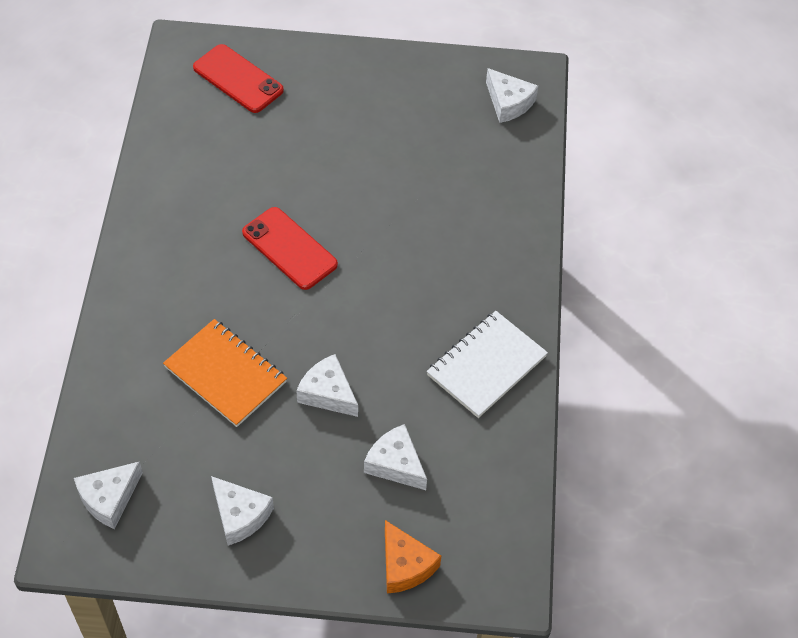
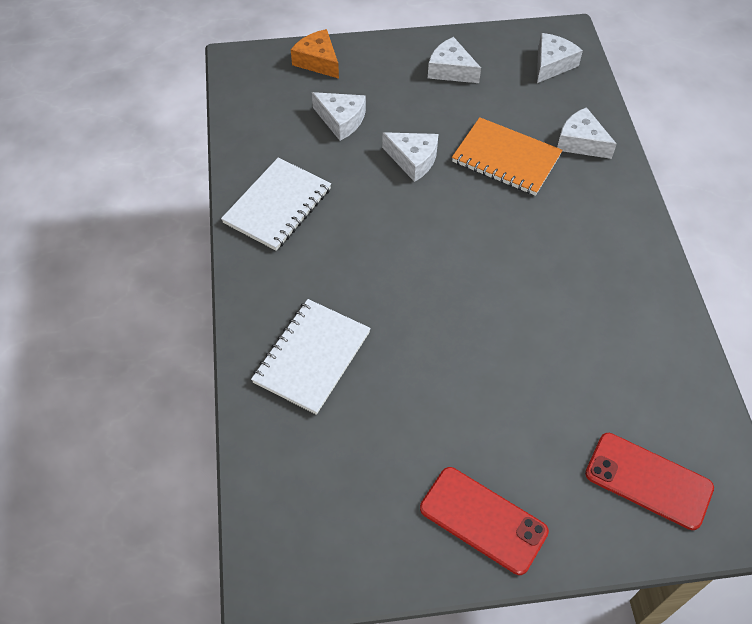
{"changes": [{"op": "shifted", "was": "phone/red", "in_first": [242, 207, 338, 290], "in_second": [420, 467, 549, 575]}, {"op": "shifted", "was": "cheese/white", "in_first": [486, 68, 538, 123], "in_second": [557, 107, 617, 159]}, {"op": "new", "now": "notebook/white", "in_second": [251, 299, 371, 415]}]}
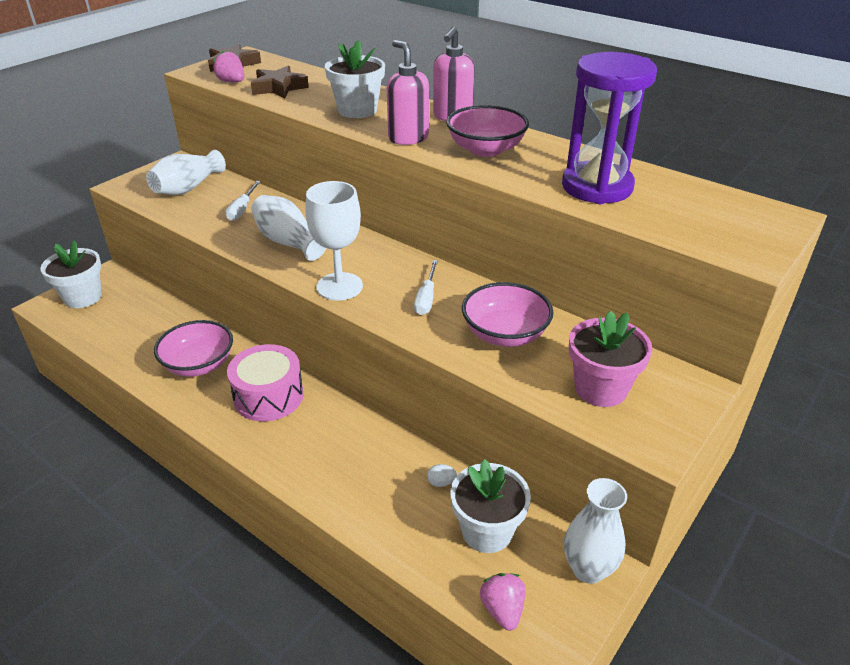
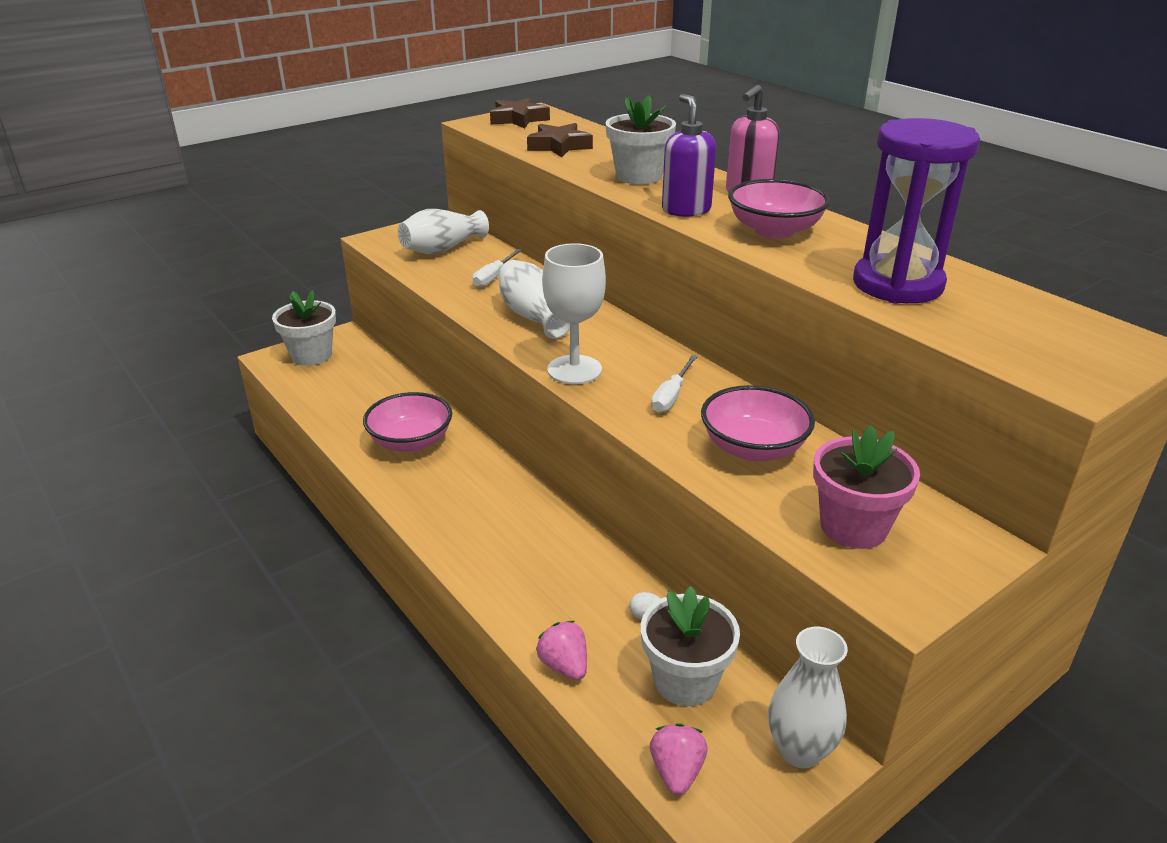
{"changes": [{"op": "shifted", "was": "strawberry/pink", "in_first": [213, 51, 244, 82], "in_second": [536, 621, 587, 680]}, {"op": "gone", "was": "drum/pink", "in_first": [227, 344, 304, 421]}, {"op": "repainted", "was": "soap dispenser/pink", "now": "soap dispenser/purple", "in_first": [387, 40, 429, 145], "in_second": [662, 94, 716, 217]}]}
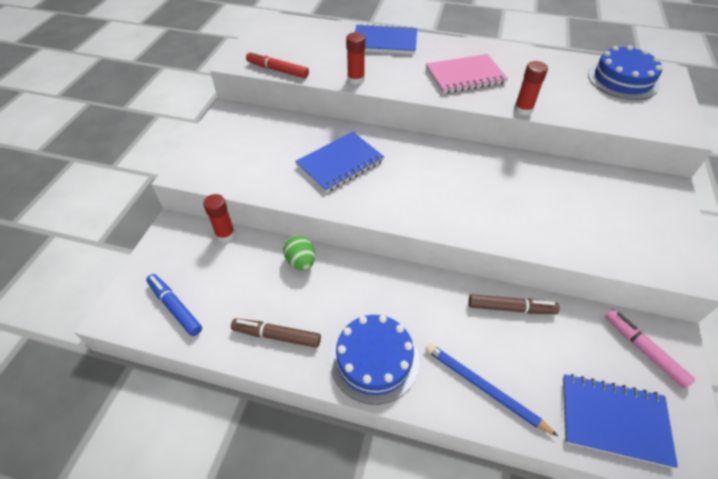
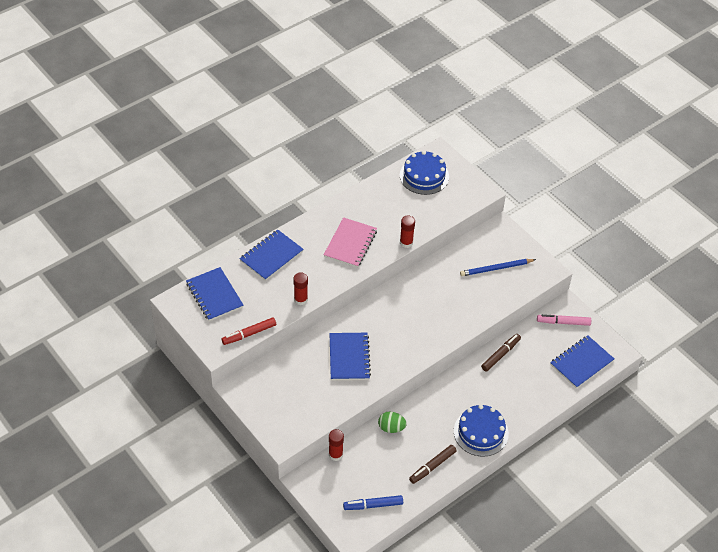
{"changes": [{"op": "shifted", "was": "pencil/blue", "in_first": [425, 343, 558, 436], "in_second": [460, 259, 536, 276]}, {"op": "new", "now": "notebook/blue", "in_second": [186, 267, 244, 321]}]}
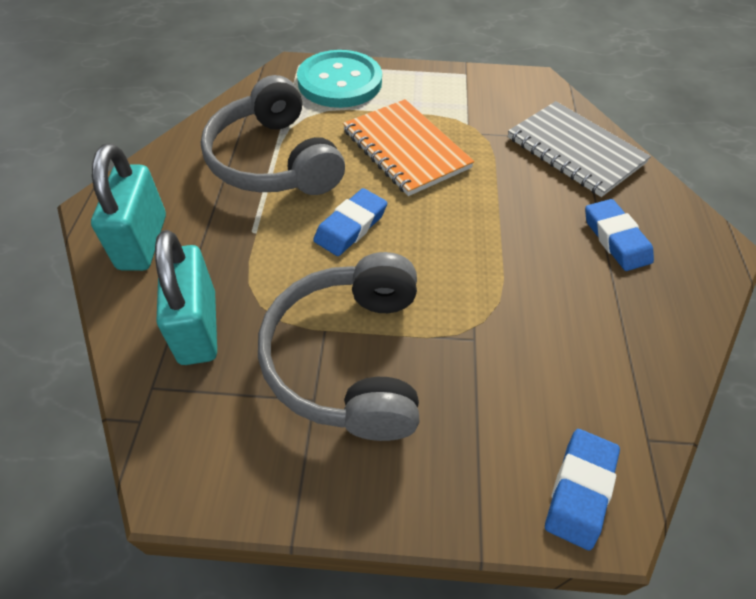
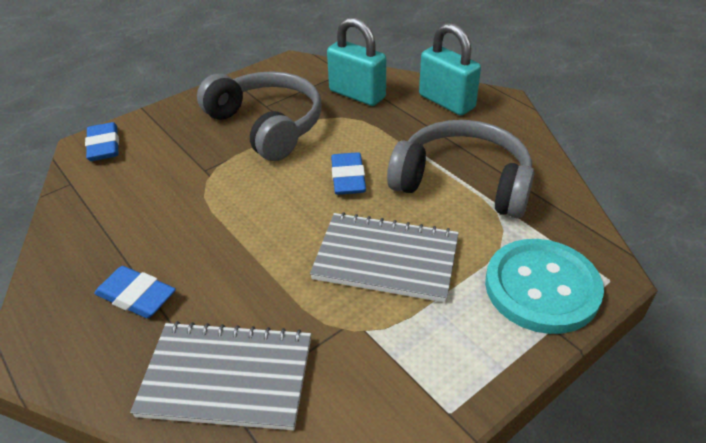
{"changes": [{"op": "repainted", "was": "notebook/orange", "now": "notebook/grey", "in_first": [343, 99, 474, 196], "in_second": [310, 212, 459, 303]}]}
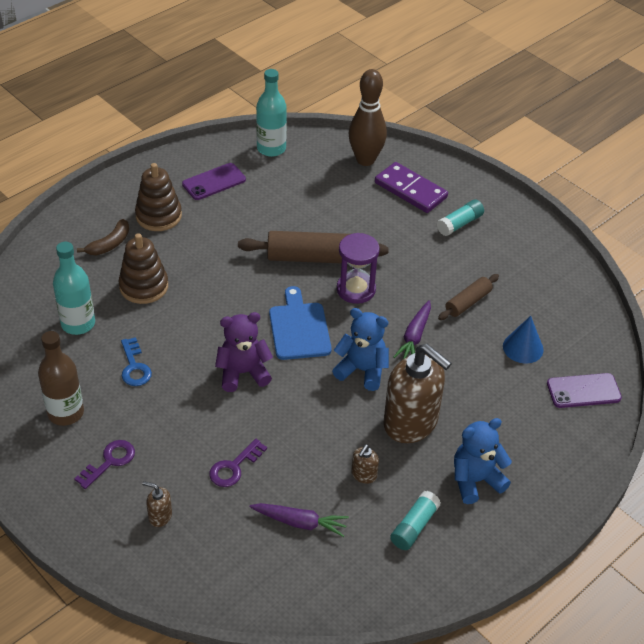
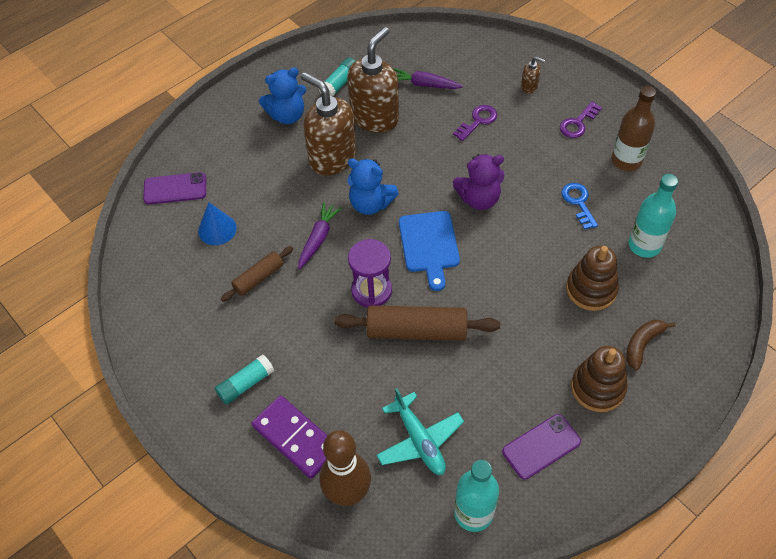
{"changes": [{"op": "scaled", "was": "soap dispenser/brown", "in_first": [351, 444, 379, 484], "in_second": [347, 27, 399, 133], "ratio": 2.4}, {"op": "new", "now": "plane/turquoise", "in_second": [376, 388, 464, 475]}]}
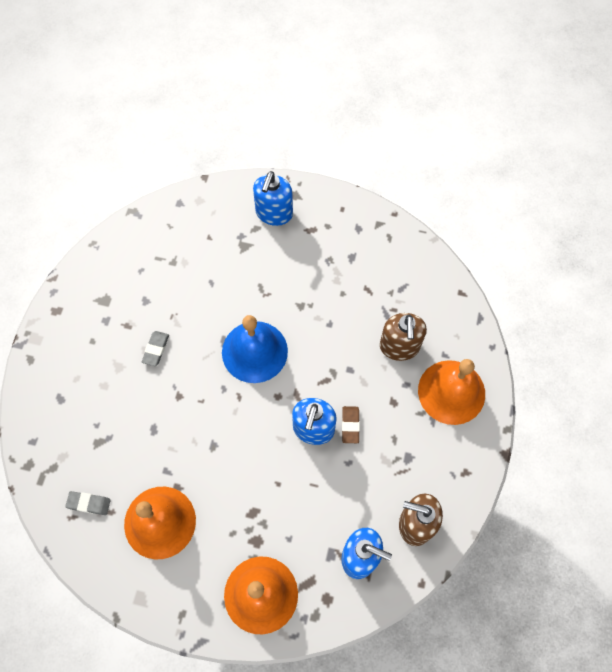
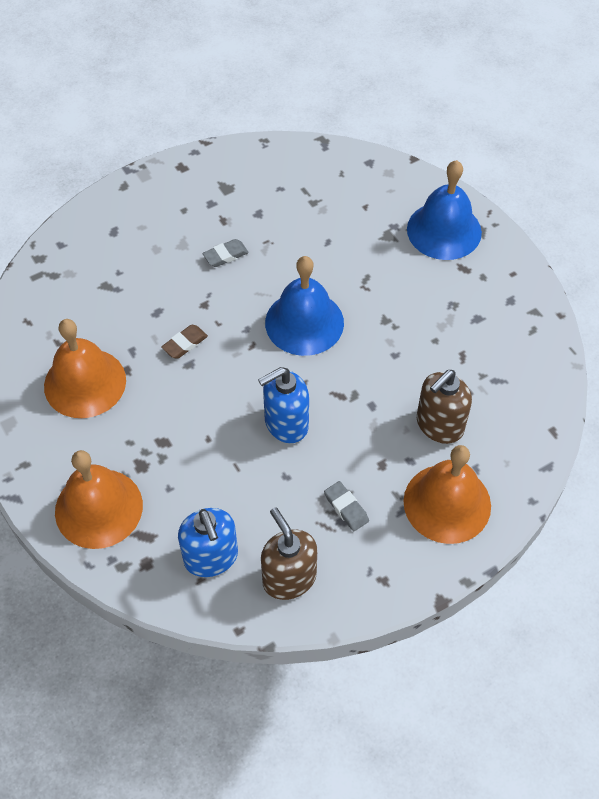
{"changes": [{"op": "shifted", "was": "eraser/grey", "in_first": [65, 491, 111, 515], "in_second": [324, 481, 369, 531]}, {"op": "swapped", "was": "soap dispenser/blue", "now": "bell/blue", "in_first": [253, 171, 293, 226], "in_second": [407, 160, 482, 260]}, {"op": "shifted", "was": "eraser/brown", "in_first": [342, 406, 360, 443], "in_second": [161, 325, 208, 359]}]}
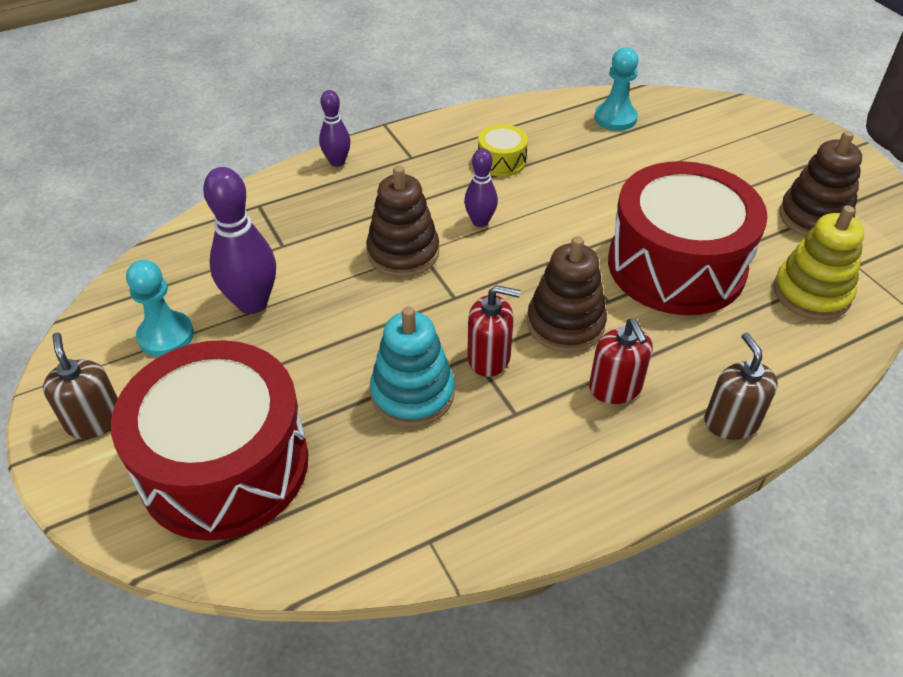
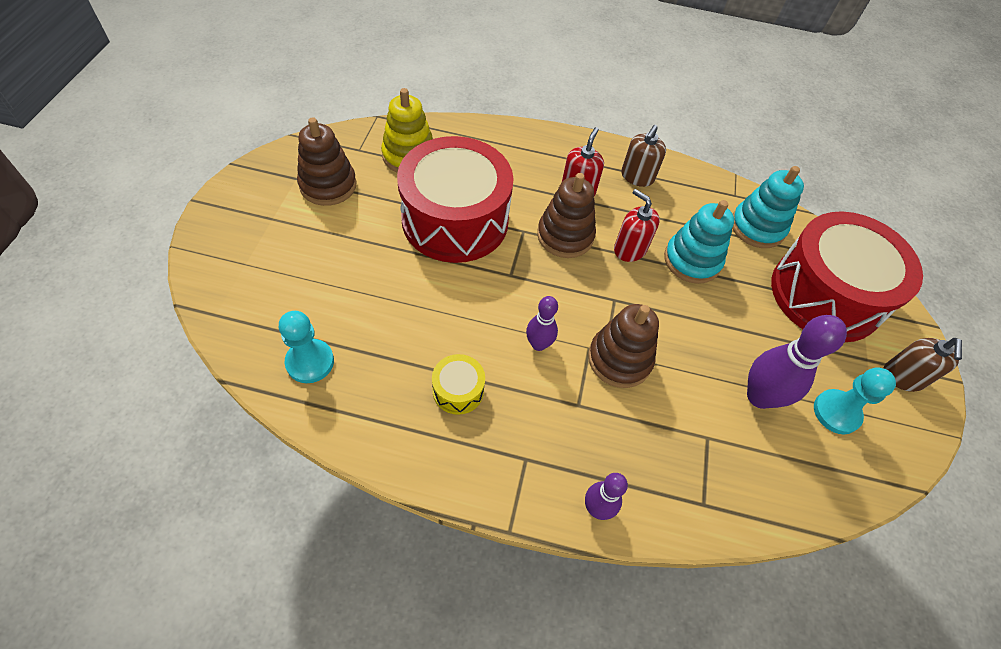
{"changes": [{"op": "shifted", "was": "soap dispenser/brown", "in_first": [704, 333, 778, 440], "in_second": [621, 125, 666, 187]}, {"op": "new", "now": "stacking toy/turquoise", "in_second": [732, 166, 804, 248]}]}
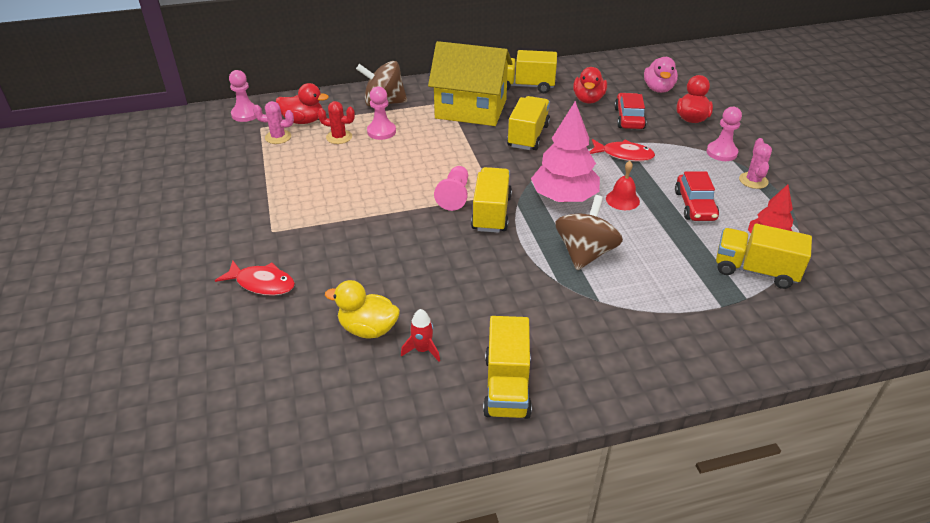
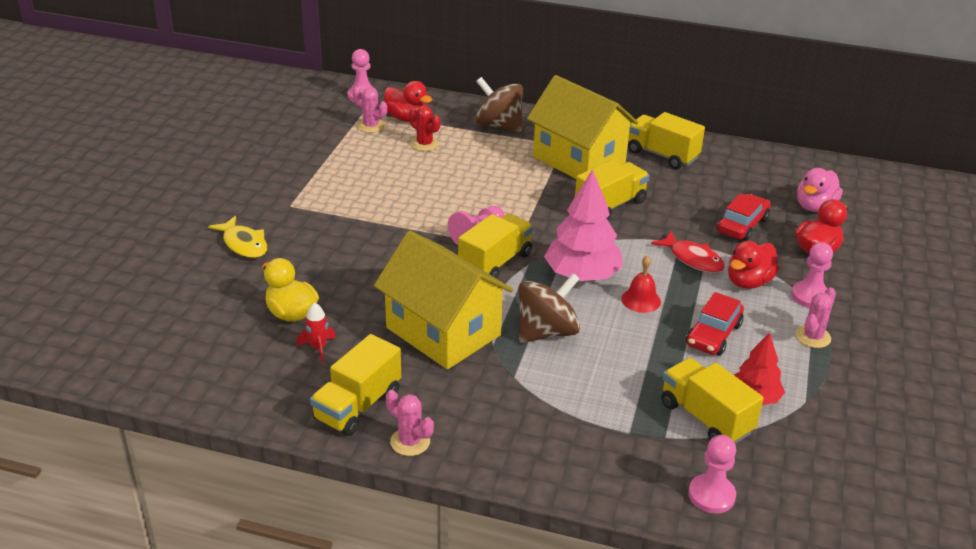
{"changes": [{"op": "repainted", "was": "fish/red", "now": "fish/yellow", "in_first": [215, 260, 295, 296], "in_second": [208, 216, 267, 258]}, {"op": "shifted", "was": "pawn/pink", "in_first": [367, 87, 396, 140], "in_second": [688, 435, 736, 514]}, {"op": "shifted", "was": "duck/red", "in_first": [573, 67, 607, 103], "in_second": [728, 241, 779, 289]}, {"op": "new", "now": "house/yellow", "in_second": [374, 231, 513, 370]}, {"op": "new", "now": "cactus/pink", "in_second": [386, 390, 434, 456]}]}
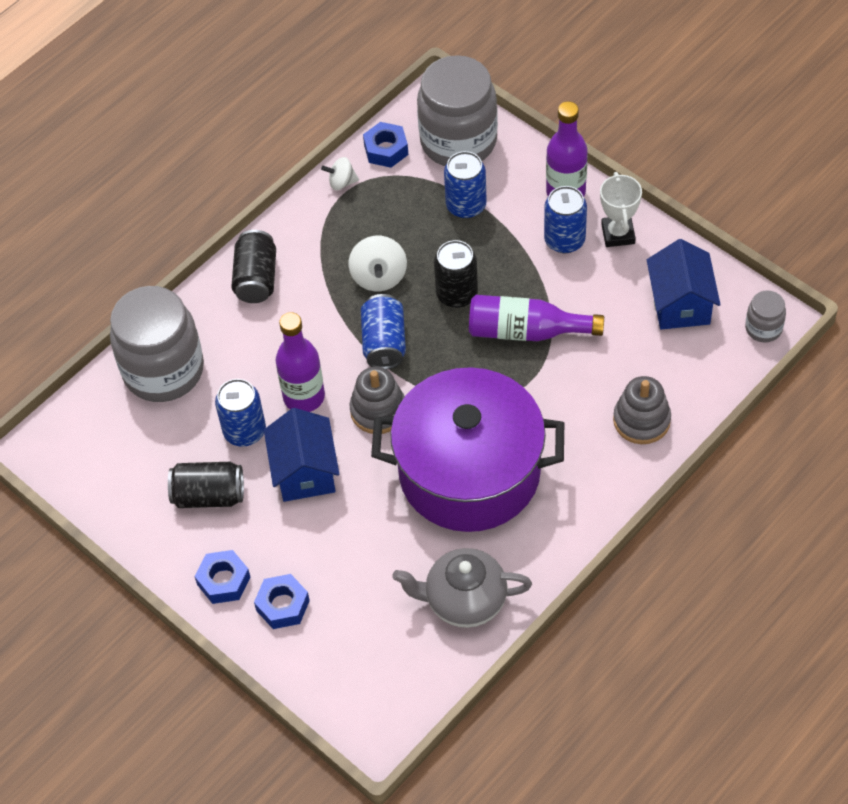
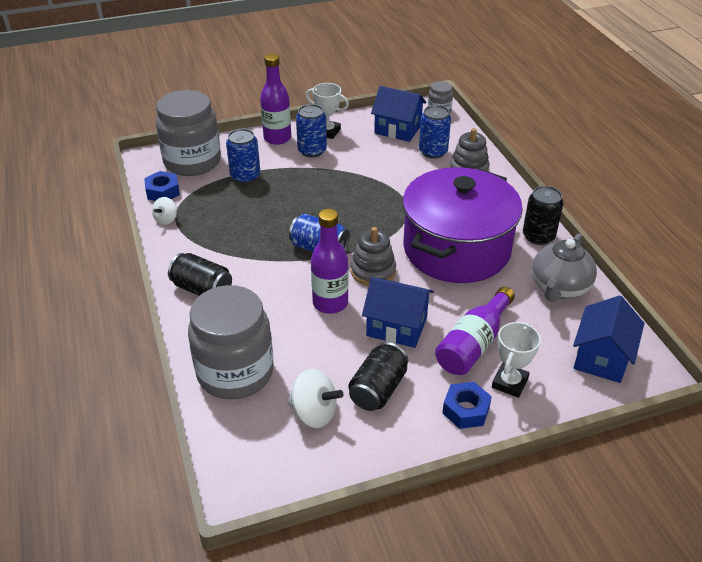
{"changes": [{"op": "shifted", "was": "can/blue", "in_first": [215, 379, 266, 447], "in_second": [419, 105, 451, 159]}, {"op": "swapped", "was": "nut/blue", "now": "trophy/white", "in_first": [254, 574, 310, 629], "in_second": [492, 322, 541, 398]}, {"op": "shifted", "was": "spinning top/white", "in_first": [349, 236, 407, 291], "in_second": [288, 369, 343, 428]}, {"op": "shifted", "was": "can/black", "in_first": [434, 240, 478, 308], "in_second": [523, 186, 564, 245]}, {"op": "shifted", "was": "bottle/purple", "in_first": [469, 295, 604, 341], "in_second": [435, 287, 515, 375]}, {"op": "new", "now": "house/blue", "in_second": [573, 296, 644, 383]}]}
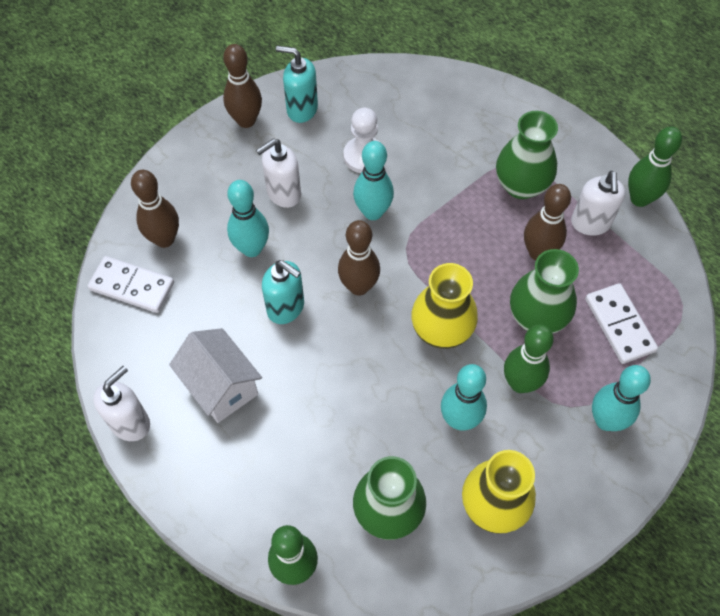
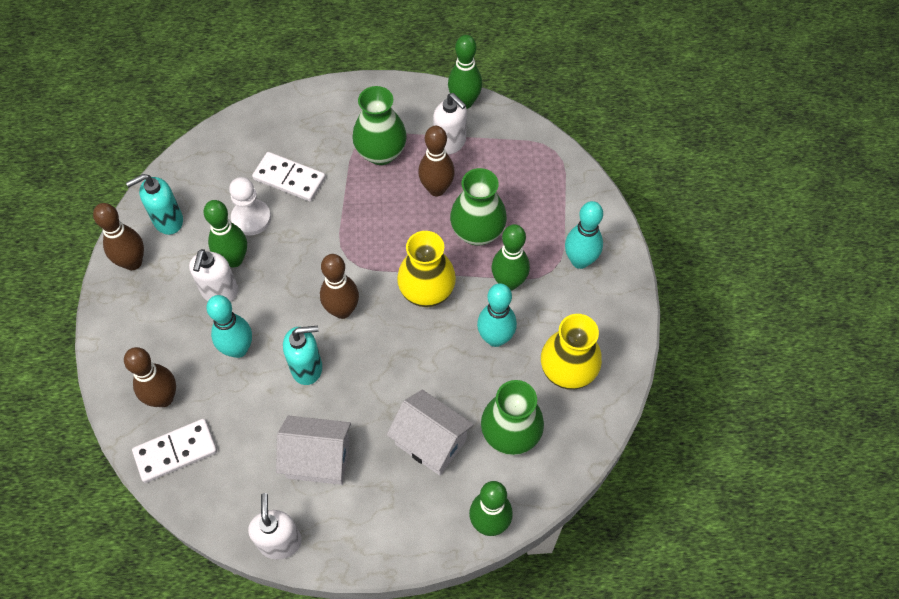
{"changes": [{"op": "gone", "was": "bowling pin/turquoise", "in_first": [353, 141, 394, 220]}, {"op": "shifted", "was": "domino/white", "in_first": [585, 283, 658, 364], "in_second": [252, 152, 326, 202]}, {"op": "new", "now": "bowling pin/green", "in_second": [204, 200, 247, 267]}, {"op": "new", "now": "house/white", "in_second": [387, 390, 474, 475]}]}
